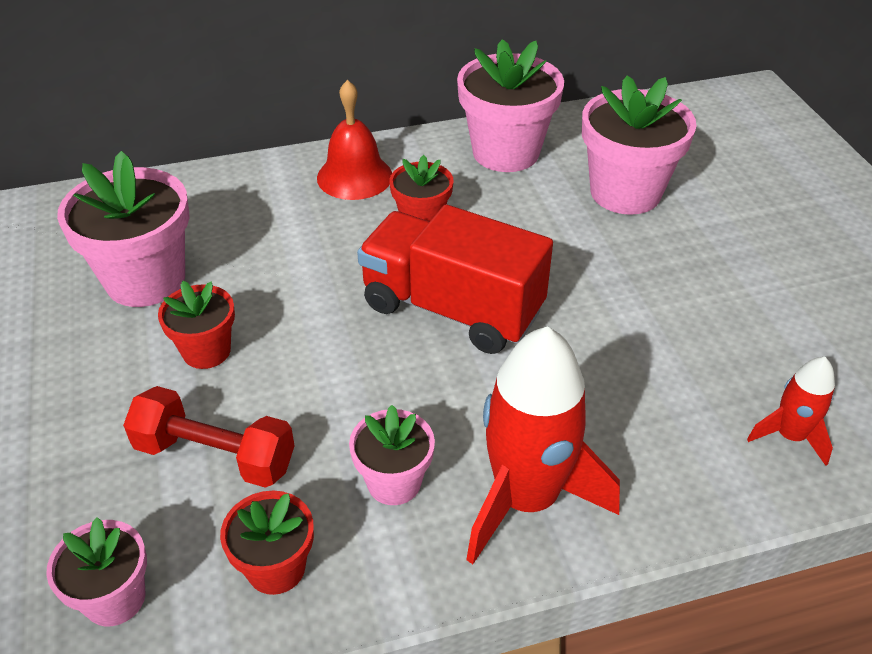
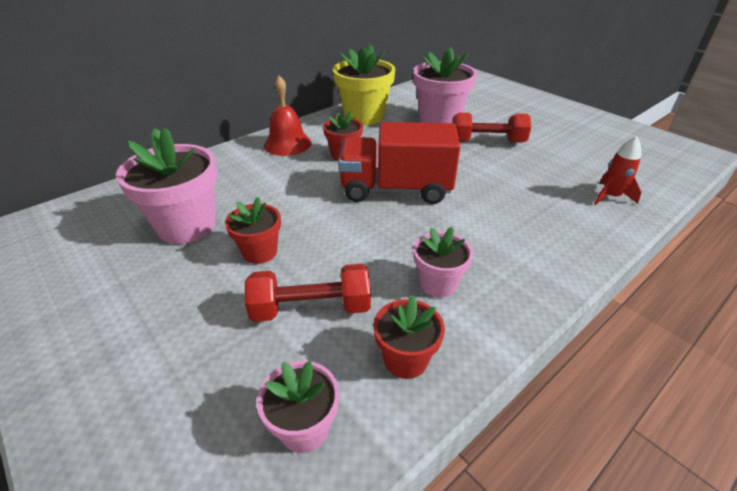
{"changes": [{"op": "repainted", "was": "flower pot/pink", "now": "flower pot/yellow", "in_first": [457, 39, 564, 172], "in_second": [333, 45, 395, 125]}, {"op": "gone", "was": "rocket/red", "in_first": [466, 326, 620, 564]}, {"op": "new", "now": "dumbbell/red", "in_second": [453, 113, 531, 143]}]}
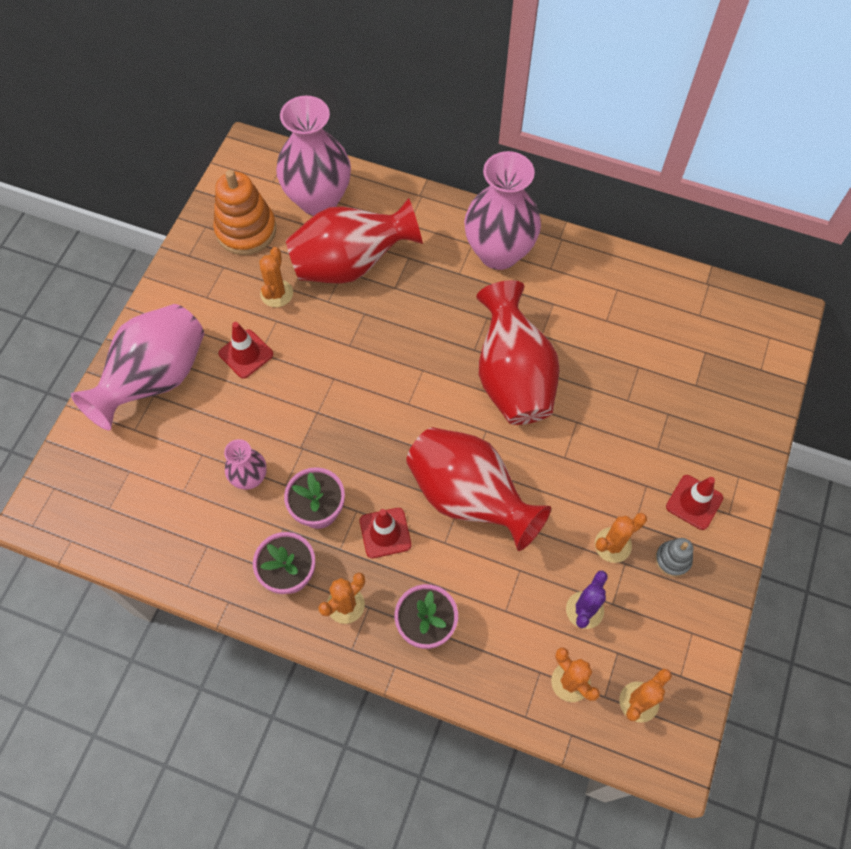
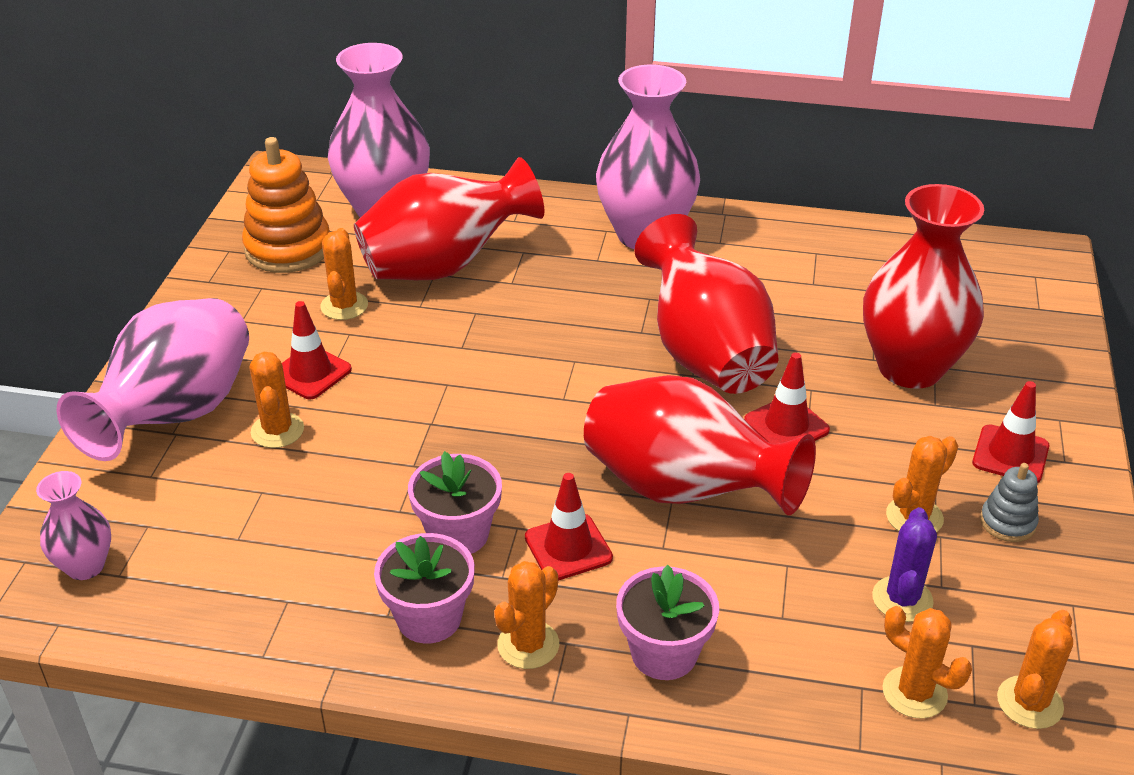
{"changes": [{"op": "shifted", "was": "vase/pink", "in_first": [224, 439, 267, 490], "in_second": [36, 471, 111, 580]}, {"op": "new", "now": "cactus/orange", "in_second": [250, 352, 304, 448]}, {"op": "new", "now": "traffic cone/red", "in_second": [744, 352, 830, 444]}, {"op": "new", "now": "vase/red", "in_second": [863, 184, 984, 389]}]}
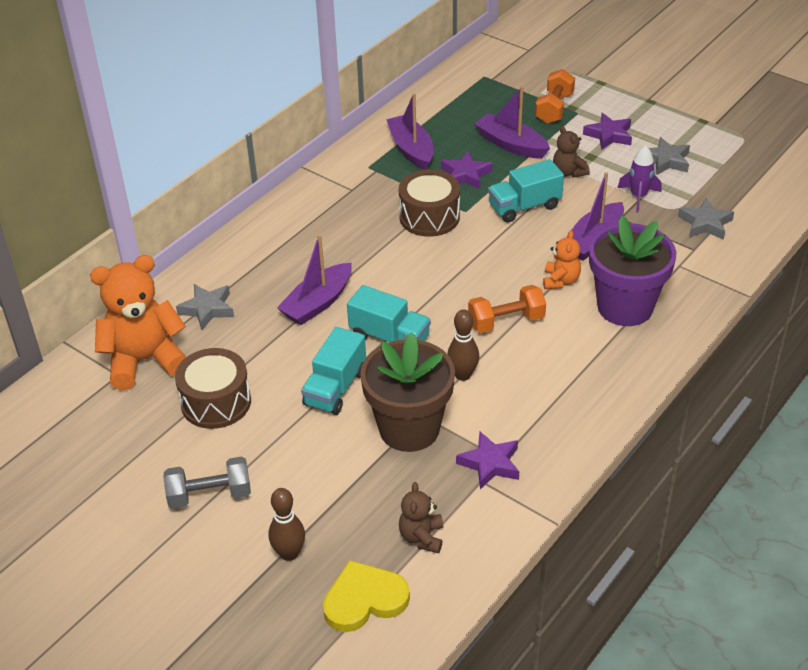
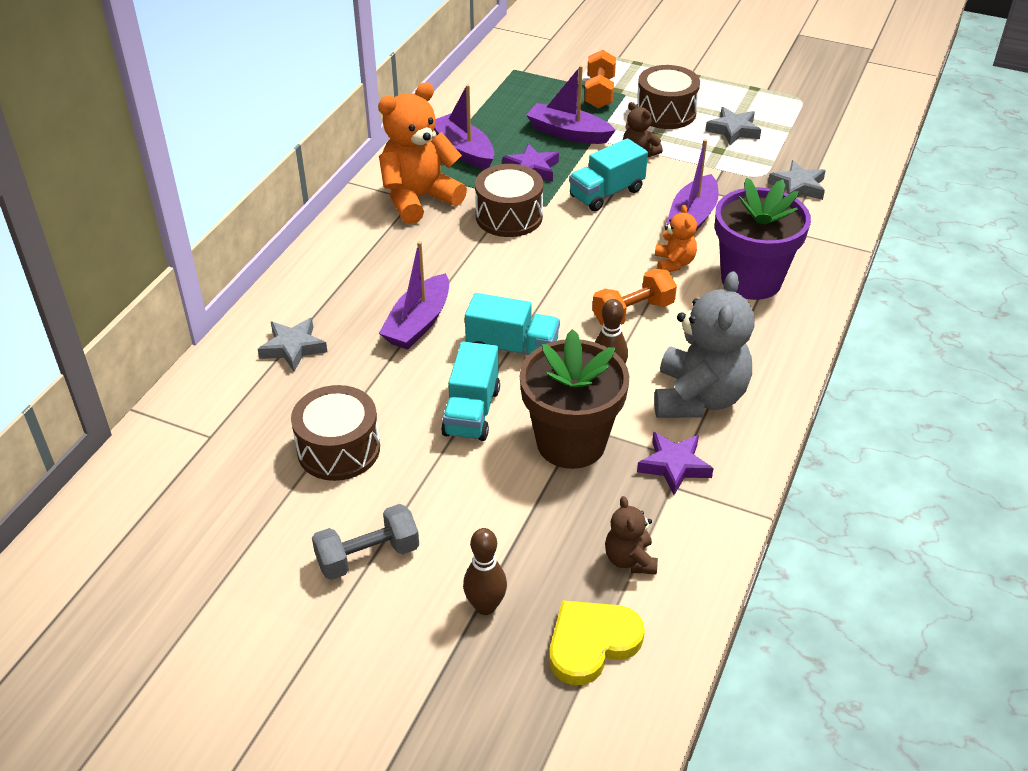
{"changes": [{"op": "shifted", "was": "teddy bear/orange", "in_first": [90, 255, 186, 390], "in_second": [378, 82, 467, 224]}, {"op": "swapped", "was": "star/purple", "now": "drum/brown", "in_first": [583, 113, 632, 150], "in_second": [637, 65, 700, 129]}, {"op": "gone", "was": "rocket/purple", "in_first": [618, 145, 661, 213]}, {"op": "new", "now": "teddy bear/grey", "in_second": [654, 271, 755, 418]}]}
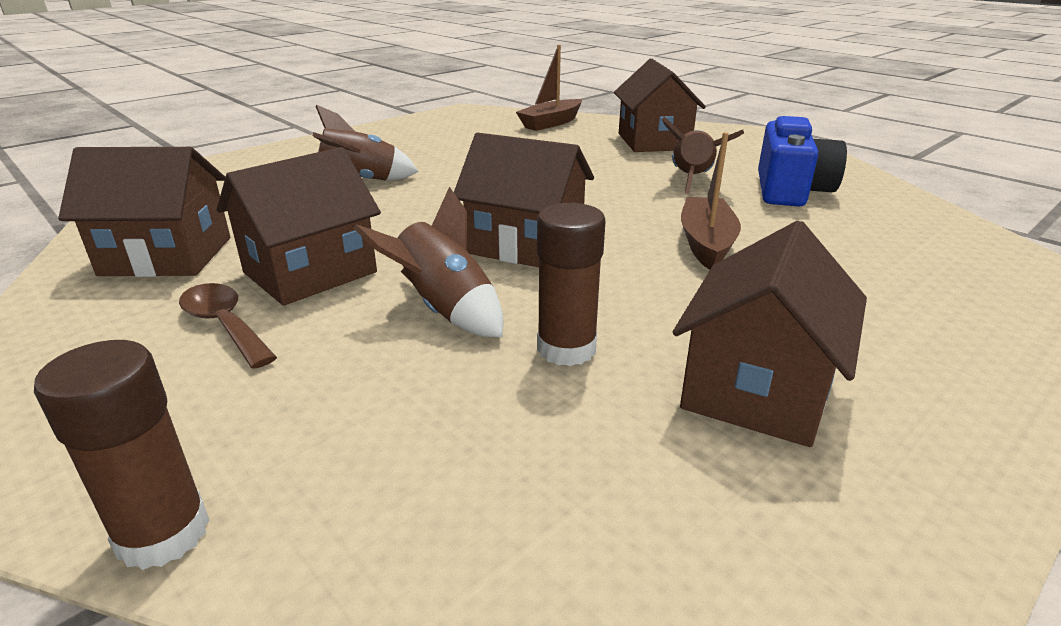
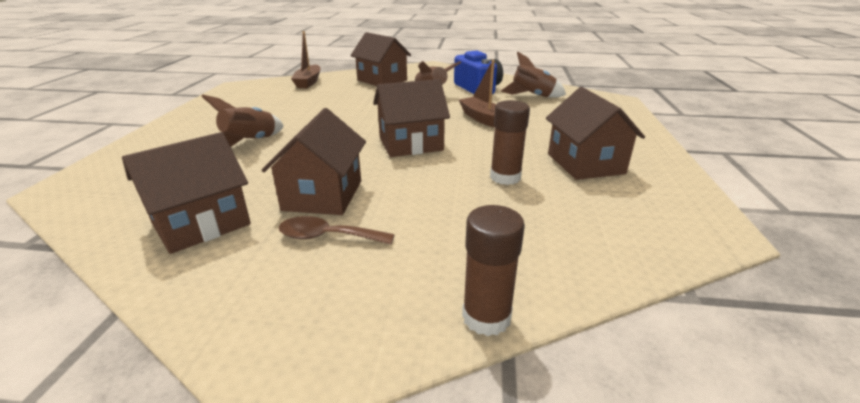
{"changes": [{"op": "shifted", "was": "rocket/brown", "in_first": [354, 187, 504, 337], "in_second": [501, 52, 566, 98]}]}
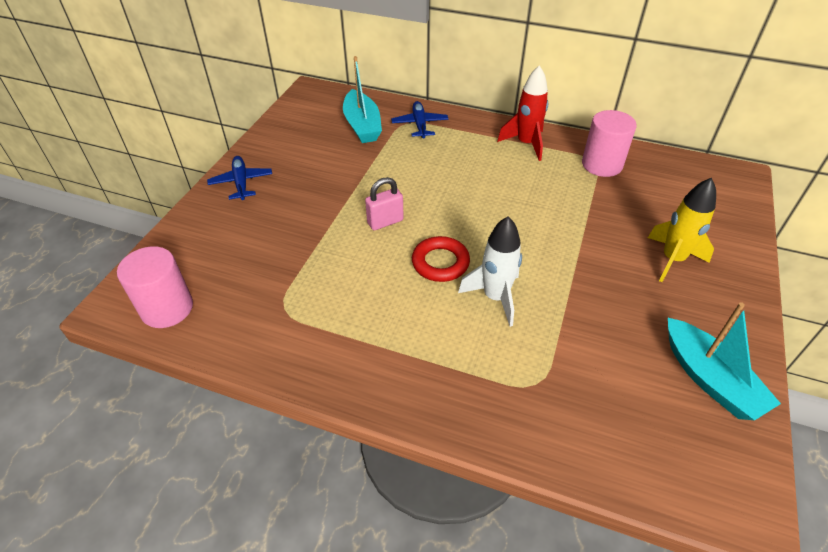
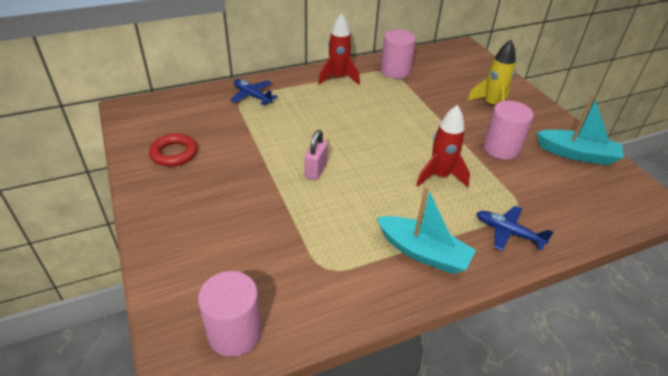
{"changes": [{"op": "shifted", "was": "plane/blue", "in_first": [207, 156, 272, 200], "in_second": [477, 206, 554, 251]}, {"op": "shifted", "was": "boat/turquoise", "in_first": [343, 56, 382, 143], "in_second": [377, 186, 476, 274]}, {"op": "shifted", "was": "ring/red", "in_first": [412, 236, 470, 282], "in_second": [149, 133, 197, 167]}, {"op": "repainted", "was": "rocket/white", "now": "rocket/red", "in_first": [458, 216, 522, 327], "in_second": [416, 105, 470, 187]}, {"op": "new", "now": "cylinder/pink", "in_second": [483, 101, 534, 160]}]}
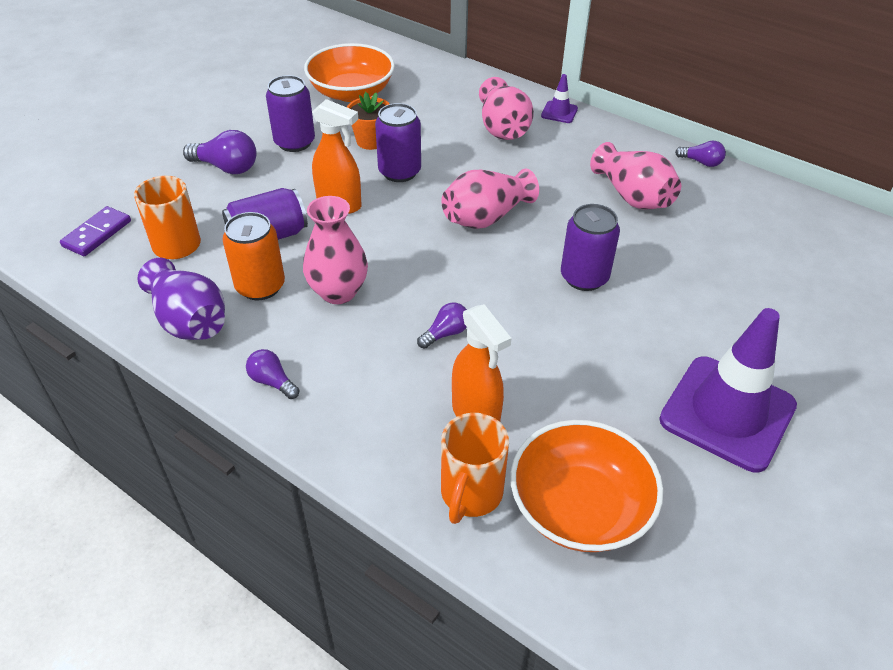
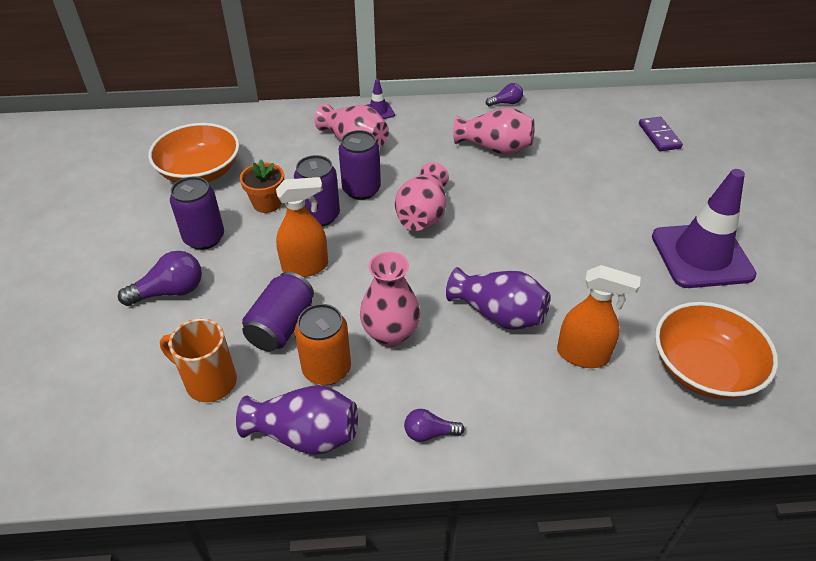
{"changes": [{"op": "shifted", "was": "domino/purple", "in_first": [60, 206, 131, 256], "in_second": [639, 117, 683, 151]}, {"op": "swapped", "was": "light bulb/purple", "now": "vase/purple", "in_first": [417, 303, 467, 349], "in_second": [446, 267, 551, 330]}, {"op": "gone", "was": "mug/orange", "in_first": [441, 413, 509, 524]}, {"op": "shifted", "was": "can/purple", "in_first": [561, 204, 620, 291], "in_second": [339, 130, 381, 200]}]}
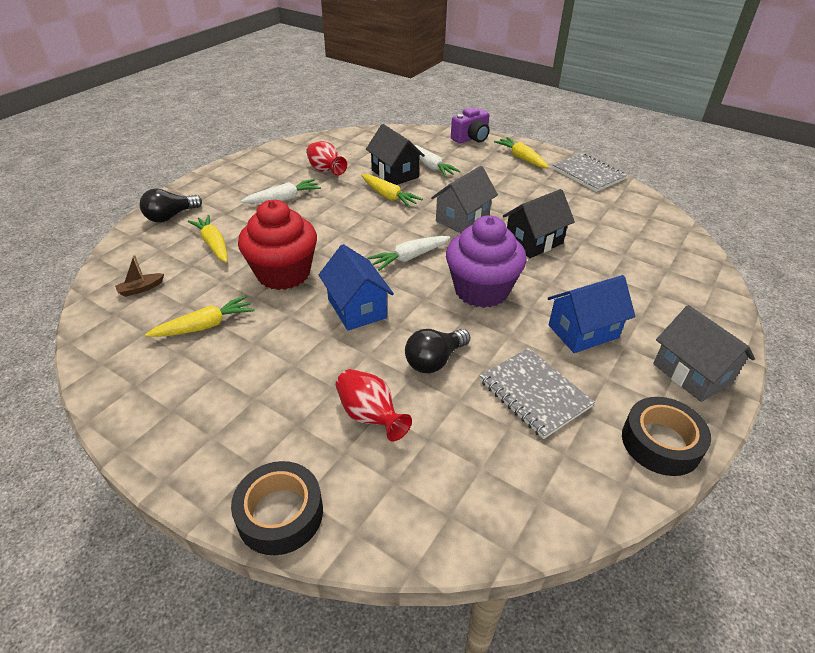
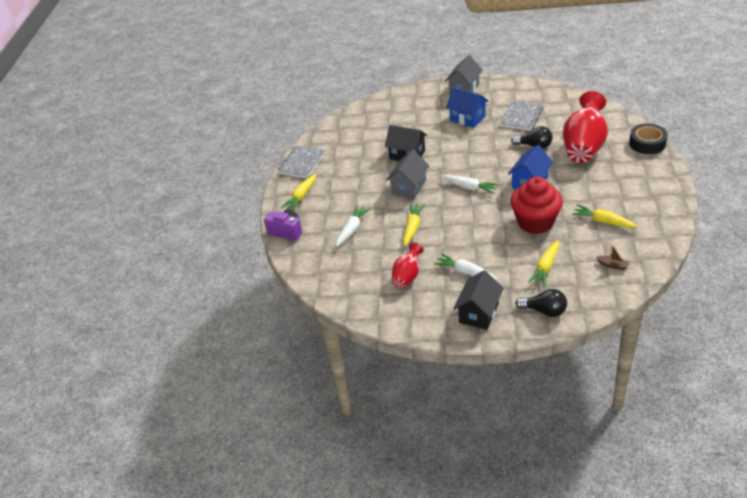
{"changes": [{"op": "scaled", "was": "vase/red", "in_first": [336, 369, 412, 441], "in_second": [563, 91, 608, 163], "ratio": 1.89}, {"op": "shifted", "was": "house/black", "in_first": [366, 124, 425, 185], "in_second": [453, 270, 504, 330]}, {"op": "rotated", "was": "house/grey", "in_first": [431, 166, 498, 233], "in_second": [386, 150, 429, 199], "clockwise": -75}, {"op": "gone", "was": "cupcake/purple", "in_first": [446, 215, 527, 308]}, {"op": "gone", "was": "tape/black", "in_first": [622, 397, 711, 476]}]}
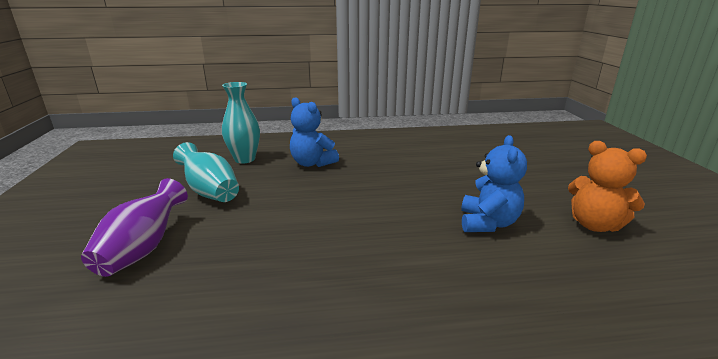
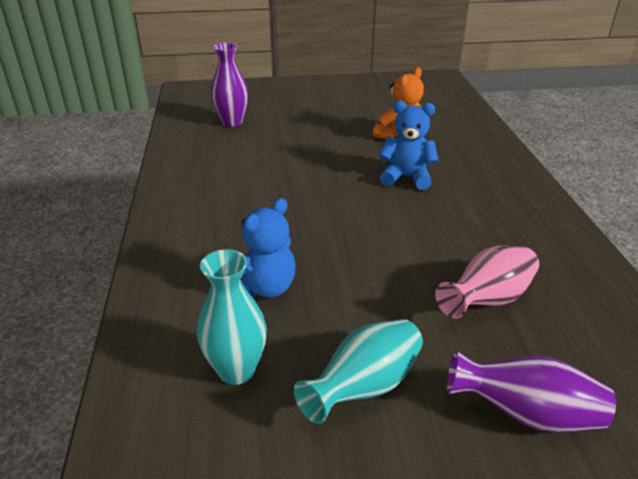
{"changes": [{"op": "new", "now": "vase/purple", "in_second": [211, 43, 248, 127]}, {"op": "new", "now": "vase/pink", "in_second": [435, 246, 539, 319]}]}
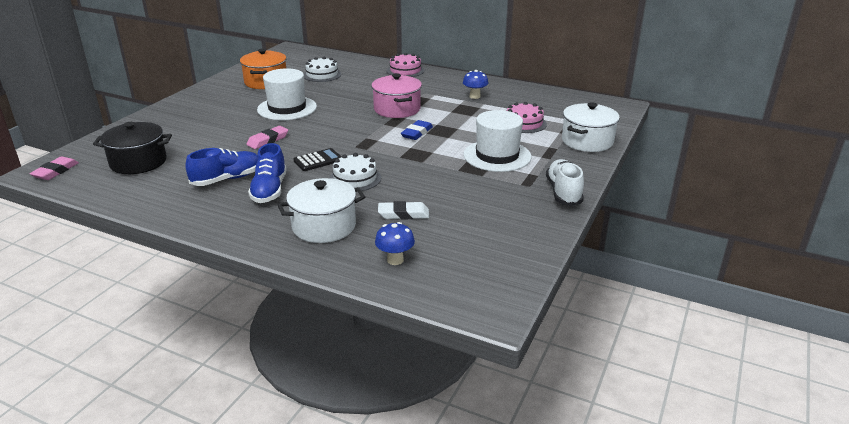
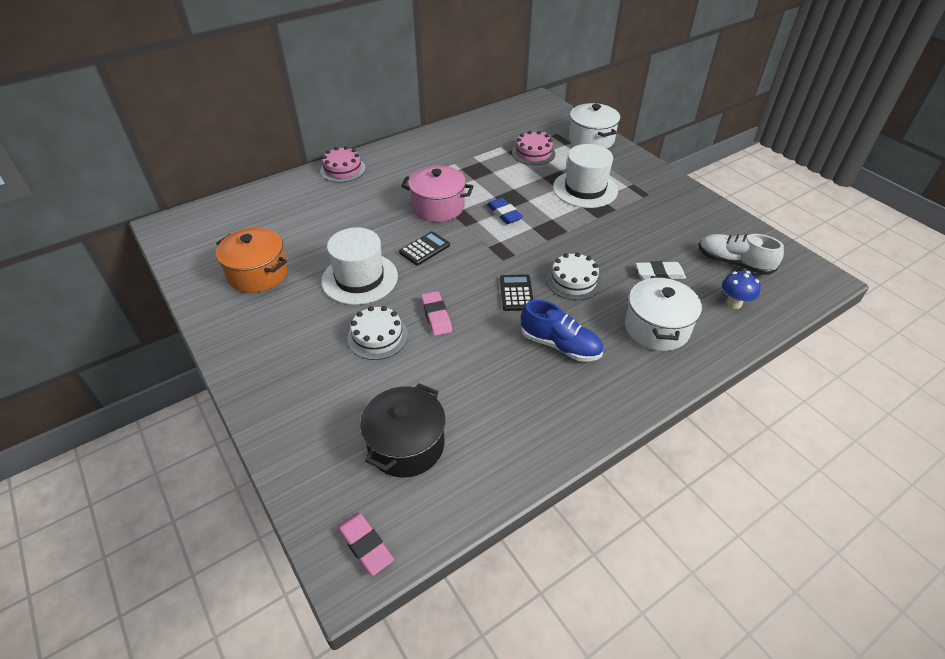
{"changes": [{"op": "gone", "was": "shoe/blue", "in_first": [186, 148, 257, 186]}, {"op": "shifted", "was": "cake/white", "in_first": [304, 57, 341, 82], "in_second": [347, 306, 408, 360]}, {"op": "rotated", "was": "eraser/white", "in_first": [378, 201, 429, 219], "in_second": [636, 261, 686, 280], "clockwise": 60}, {"op": "gone", "was": "mushroom/blue", "in_first": [463, 70, 488, 99]}, {"op": "shifted", "was": "shoe/white", "in_first": [546, 159, 584, 206], "in_second": [699, 234, 784, 275]}, {"op": "new", "now": "calculator/black", "in_second": [399, 231, 450, 266]}]}
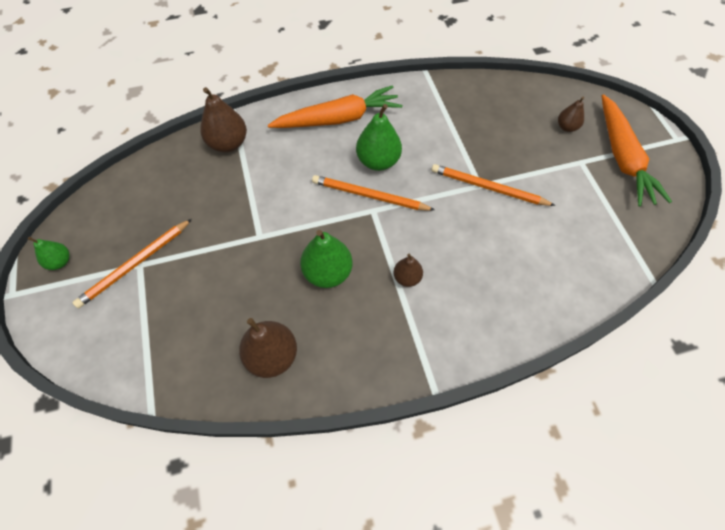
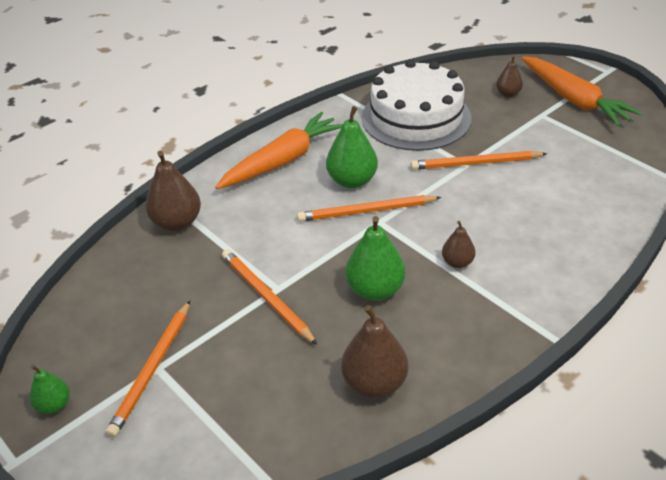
{"changes": [{"op": "new", "now": "pencil/orange", "in_second": [222, 249, 317, 345]}, {"op": "new", "now": "cake/white", "in_second": [362, 60, 472, 151]}]}
